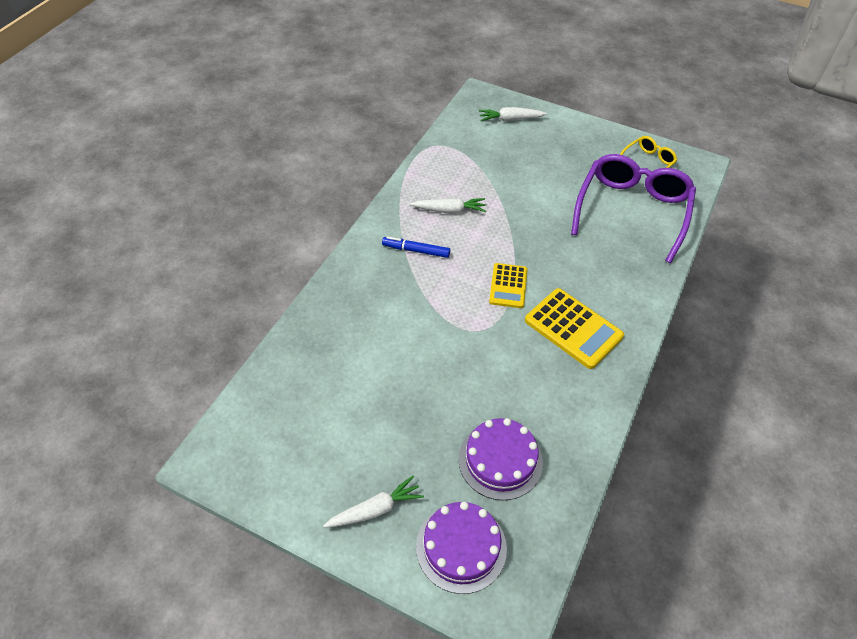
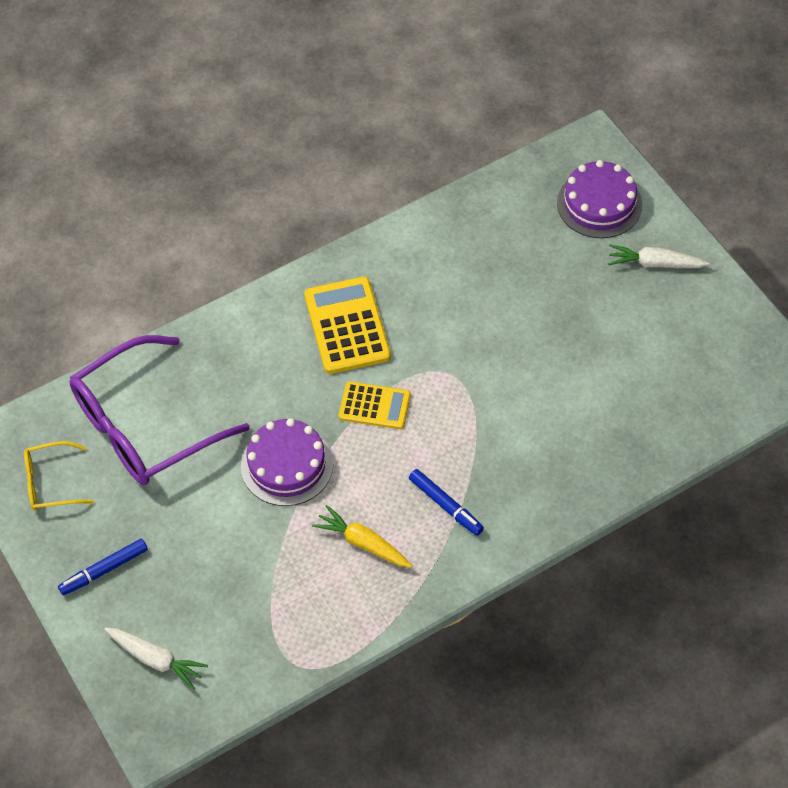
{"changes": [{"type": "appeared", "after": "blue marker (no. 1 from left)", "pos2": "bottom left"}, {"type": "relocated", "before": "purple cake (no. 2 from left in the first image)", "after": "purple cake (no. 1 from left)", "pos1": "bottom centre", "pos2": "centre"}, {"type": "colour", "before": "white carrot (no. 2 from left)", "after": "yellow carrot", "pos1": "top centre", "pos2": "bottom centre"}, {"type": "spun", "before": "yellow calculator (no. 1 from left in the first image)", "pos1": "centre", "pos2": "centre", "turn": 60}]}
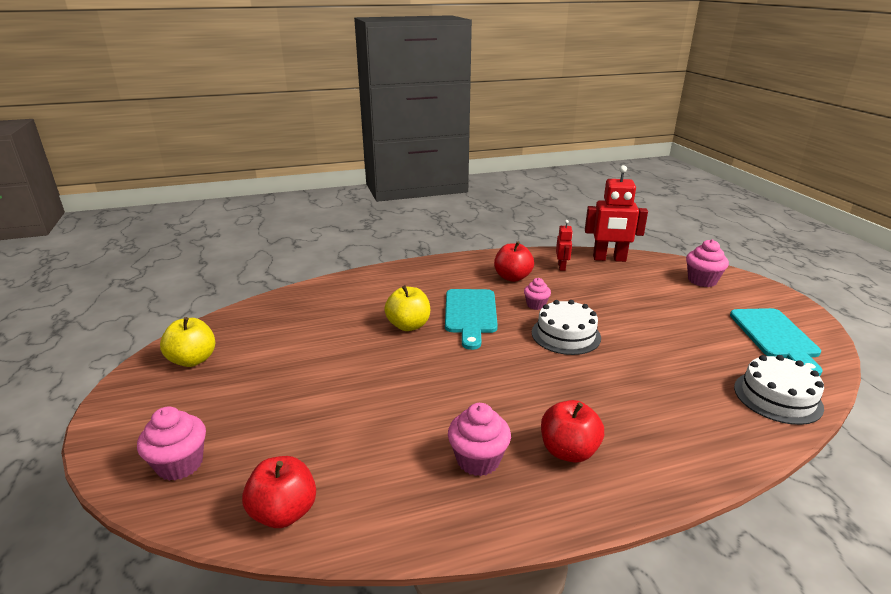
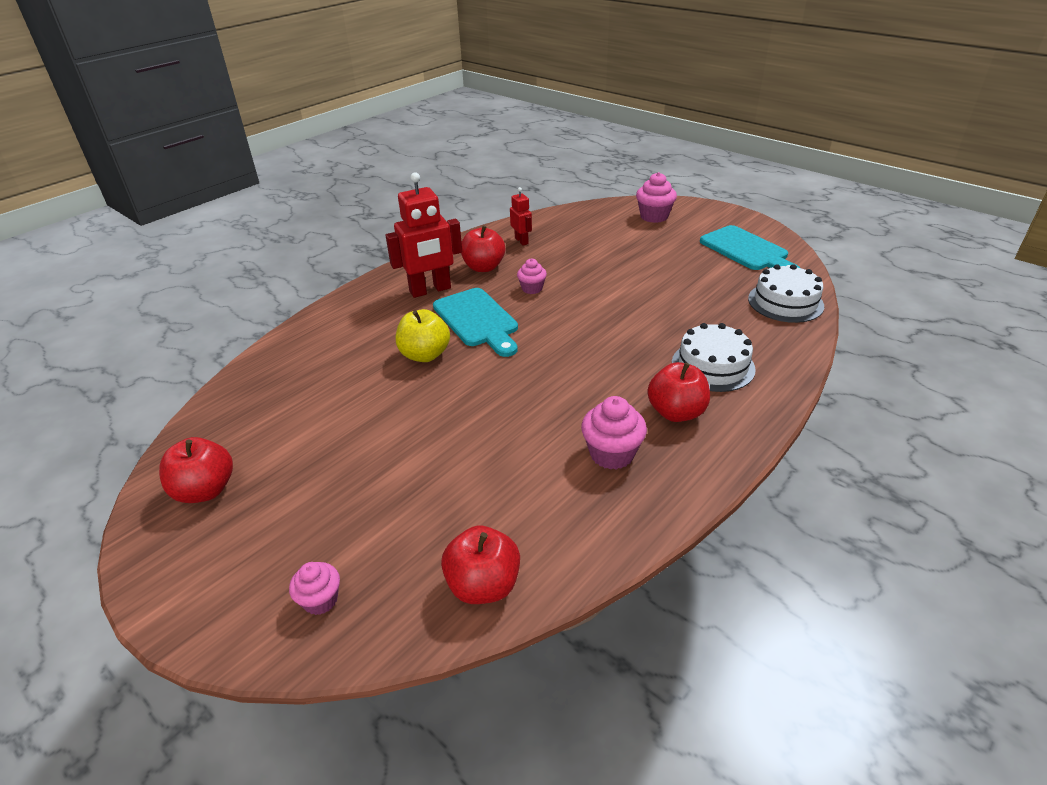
{"changes": [{"type": "colour", "before": "yellow apple (no. 1 from left)", "after": "red apple (no. 1 from left)", "pos1": "middle left", "pos2": "middle left"}, {"type": "size", "before": "pink cupcake (no. 1 from left)", "pos1": "bottom left", "pos2": "bottom left", "scale": 0.64}, {"type": "relocated", "before": "red robot (no. 2 from left in the first image)", "after": "red robot (no. 1 from left)", "pos1": "middle right", "pos2": "top centre"}, {"type": "relocated", "before": "white cake (no. 1 from left)", "pos1": "centre", "pos2": "middle right"}]}
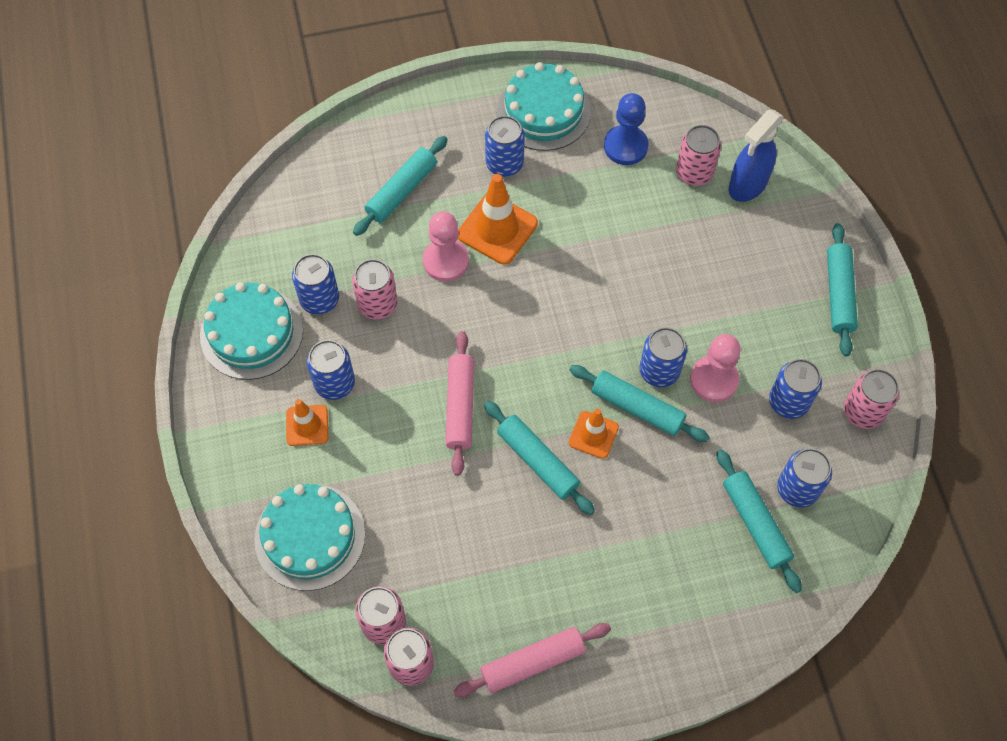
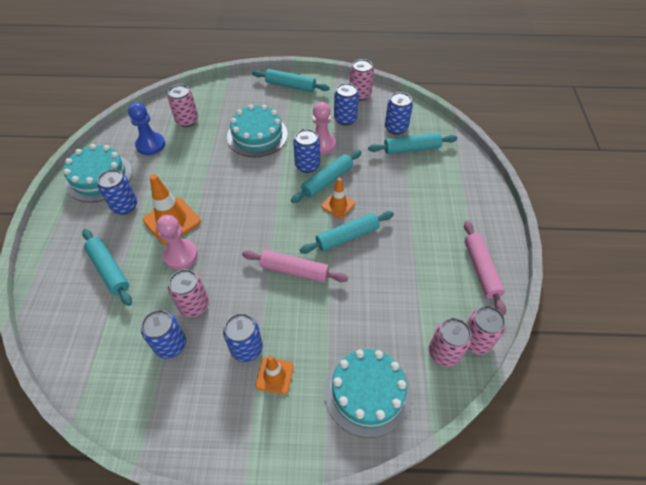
{"changes": [{"type": "relocated", "before": "turquoise cake (no. 1 from left in the first image)", "after": "turquoise cake (no. 2 from left)", "pos1": "middle left", "pos2": "top centre"}, {"type": "missing", "before": "blue spray bottle", "pos1": "top right"}]}
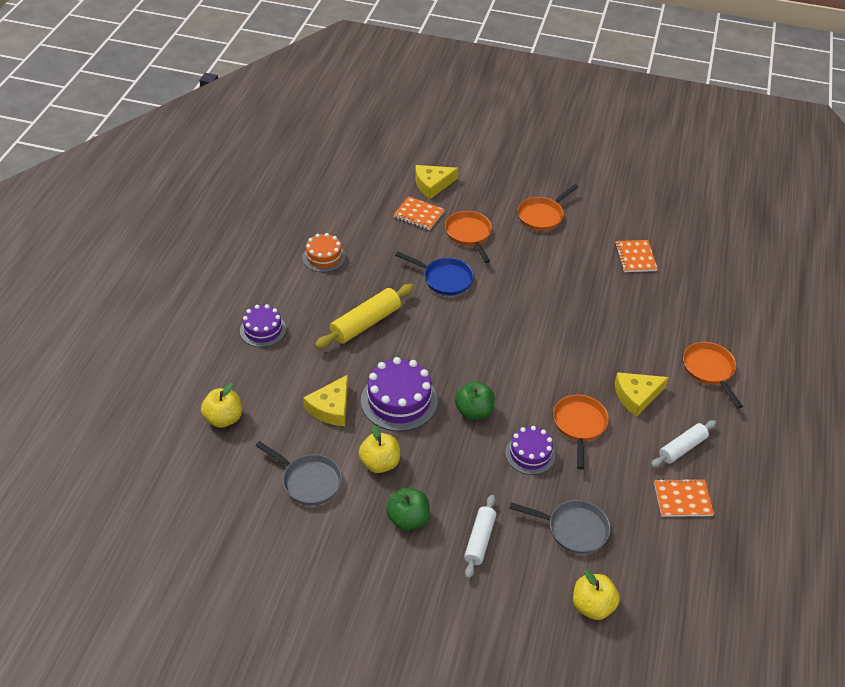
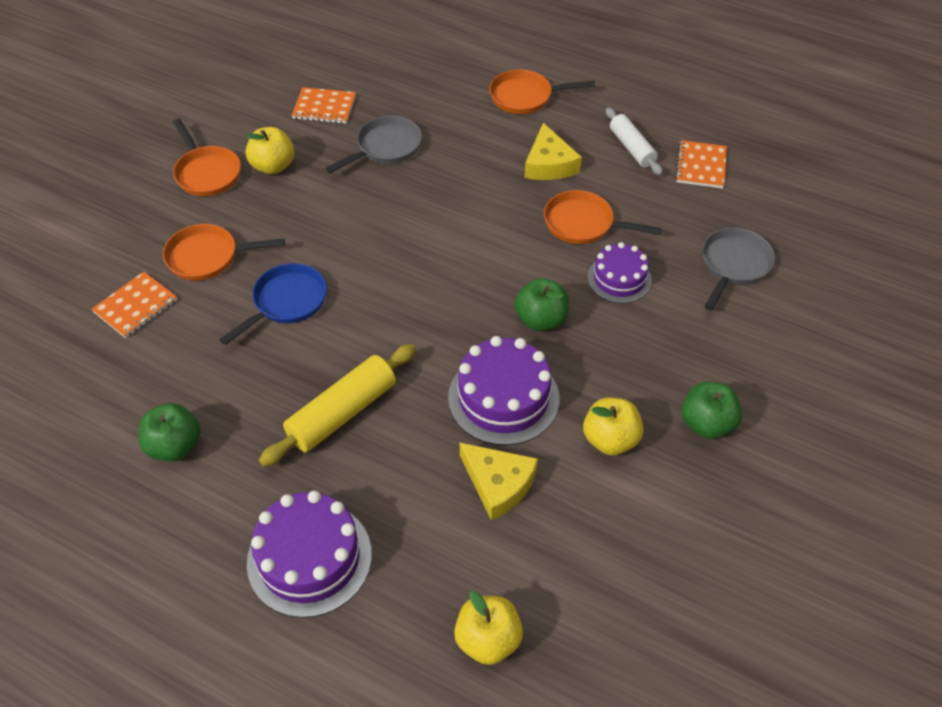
{"changes": [{"type": "exchanged", "before": "orange cake", "after": "green apple (no. 1 from left)", "pos1": "centre", "pos2": "middle left"}, {"type": "relocated", "before": "yellow apple (no. 3 from left in the first image)", "after": "yellow apple (no. 1 from left)", "pos1": "bottom right", "pos2": "top left"}, {"type": "size", "before": "purple cake (no. 1 from left)", "pos1": "middle left", "pos2": "bottom left", "scale": 1.59}, {"type": "spun", "before": "yellow rolling pin", "pos1": "centre", "pos2": "centre", "turn": 75}, {"type": "relocated", "before": "grey pan (no. 1 from left)", "pos1": "bottom centre", "pos2": "top centre"}, {"type": "missing", "before": "yellow cheese (no. 2 from left)", "pos1": "top centre"}, {"type": "missing", "before": "white rolling pin (no. 1 from left)", "pos1": "bottom centre"}]}
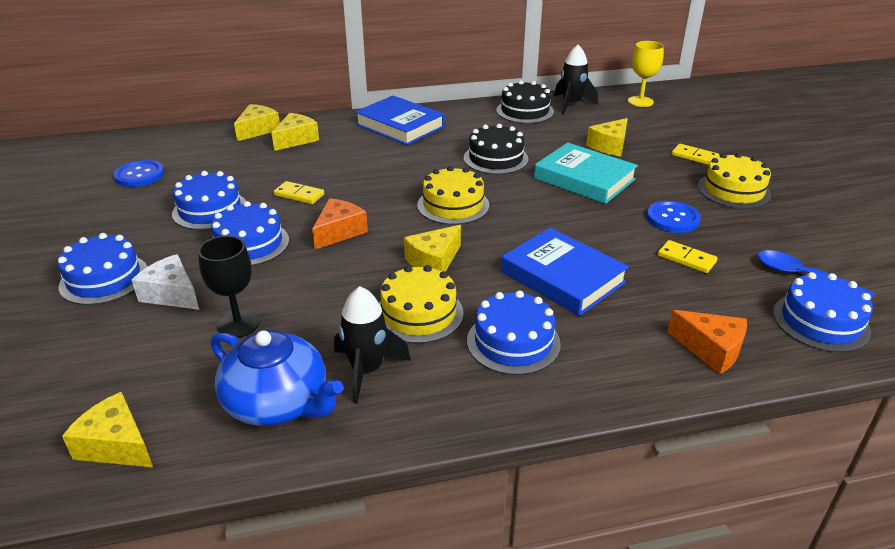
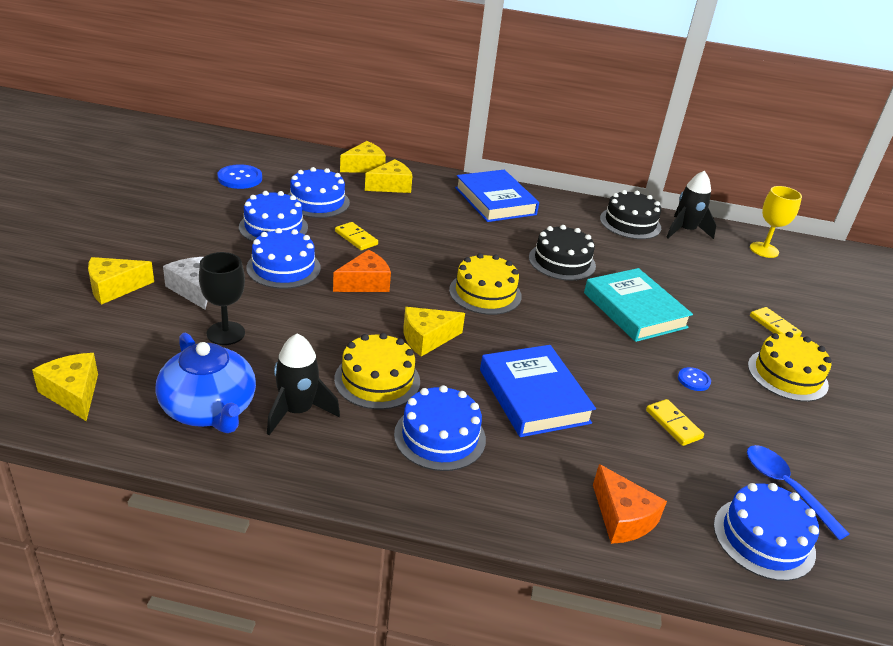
{"changes": [{"type": "relocated", "before": "yellow cheese (no. 5 from left in the first image)", "after": "yellow cheese (no. 2 from left)", "pos1": "top right", "pos2": "middle left"}, {"type": "relocated", "before": "blue cake (no. 1 from left in the first image)", "after": "blue cake (no. 3 from left)", "pos1": "middle left", "pos2": "top centre"}, {"type": "size", "before": "blue button (no. 2 from left)", "pos1": "middle right", "pos2": "middle right", "scale": 0.57}]}
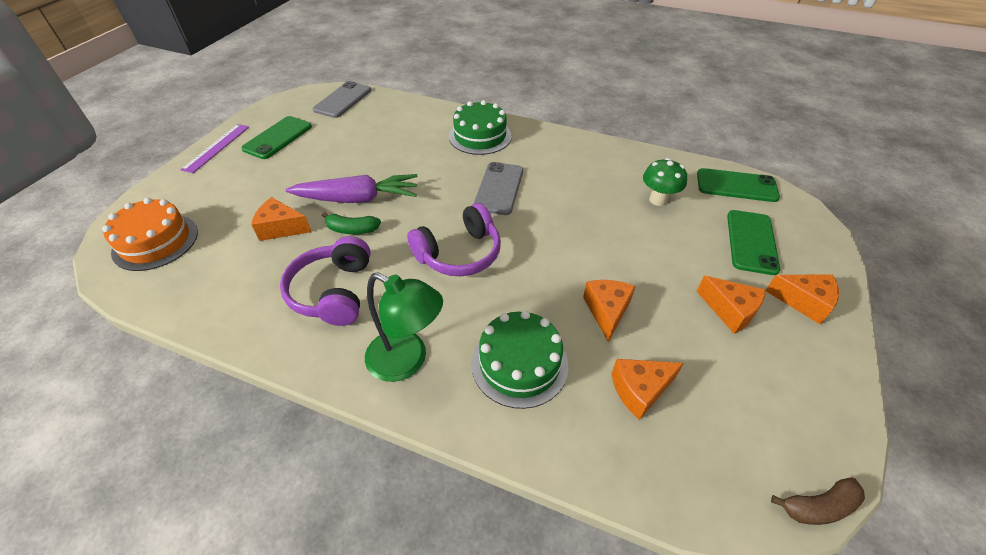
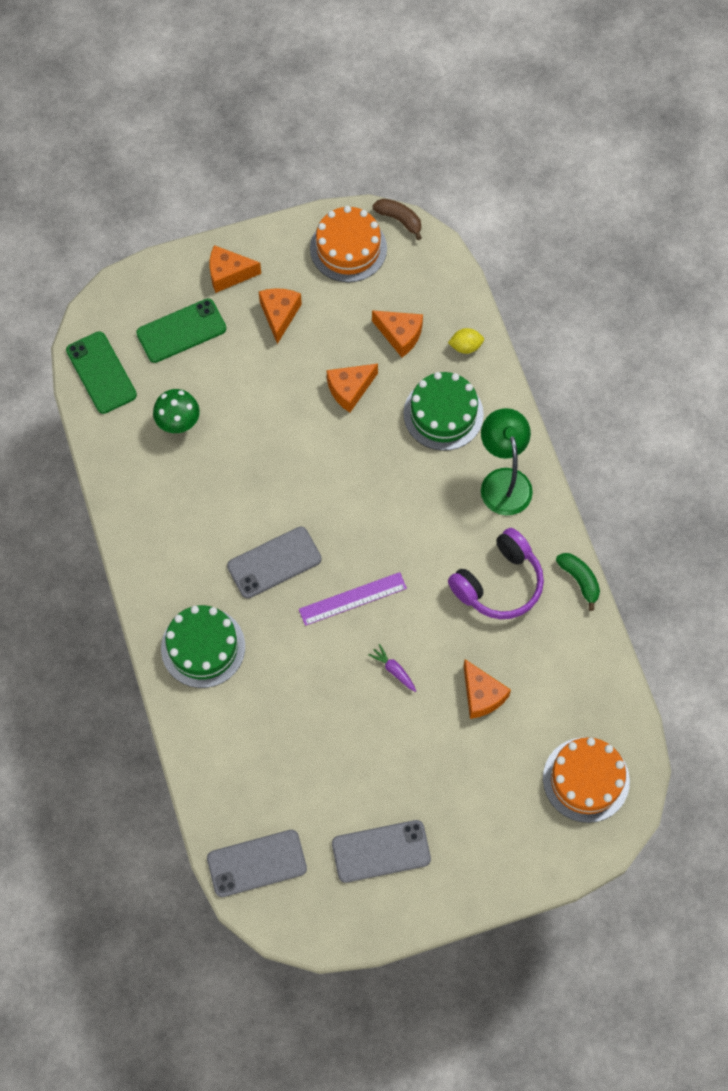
{"changes": [{"type": "spun", "before": "orange cheese (no. 5 from left in the first image)", "pos1": "middle right", "pos2": "top left", "turn": -75}, {"type": "relocated", "before": "purple ruler", "pos1": "top left", "pos2": "centre"}, {"type": "appeared", "after": "orange cake (no. 1 from left)", "pos2": "top centre"}, {"type": "colour", "before": "green phone (no. 1 from left)", "after": "grey phone (no. 3 from left)", "pos1": "top left", "pos2": "bottom centre"}, {"type": "size", "before": "purple carrot", "pos1": "centre", "pos2": "centre", "scale": 0.41}, {"type": "appeared", "after": "yellow lemon", "pos2": "top centre"}, {"type": "relocated", "before": "green banana", "pos1": "centre", "pos2": "middle right"}, {"type": "missing", "before": "purple headphones (no. 2 from left)", "pos1": "centre"}]}
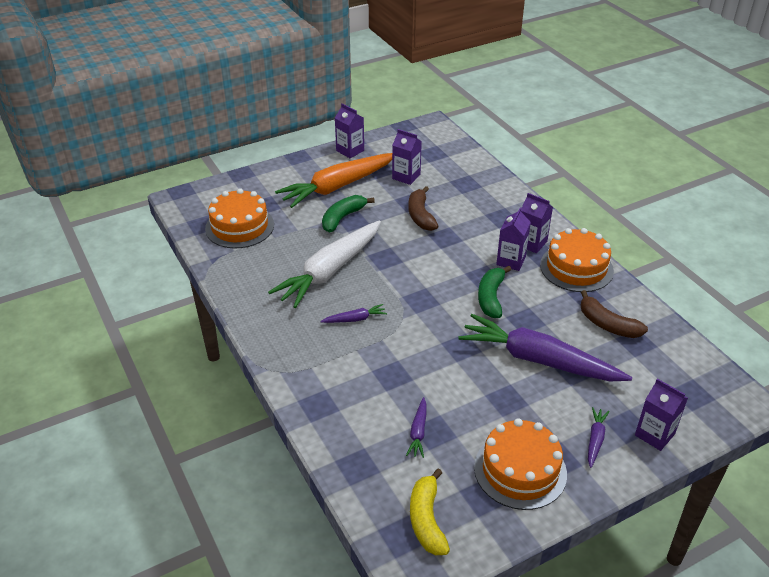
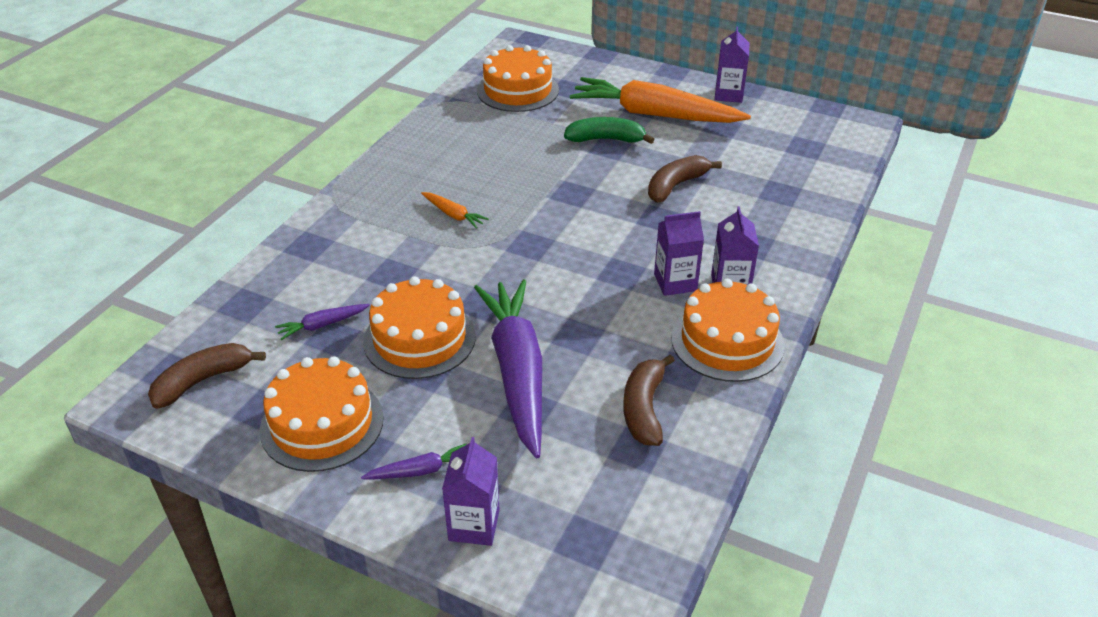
{"changes": [{"type": "colour", "before": "yellow banana", "after": "brown banana (no. 1 from left)", "pos1": "bottom centre", "pos2": "middle left"}, {"type": "appeared", "after": "orange cake (no. 2 from left)", "pos2": "centre"}, {"type": "colour", "before": "purple carrot (no. 1 from left)", "after": "orange carrot (no. 1 from left)", "pos1": "centre", "pos2": "centre"}, {"type": "missing", "before": "white carrot", "pos1": "centre"}, {"type": "missing", "before": "purple carton (no. 2 from left)", "pos1": "top centre"}, {"type": "missing", "before": "green banana (no. 2 from left)", "pos1": "centre"}]}
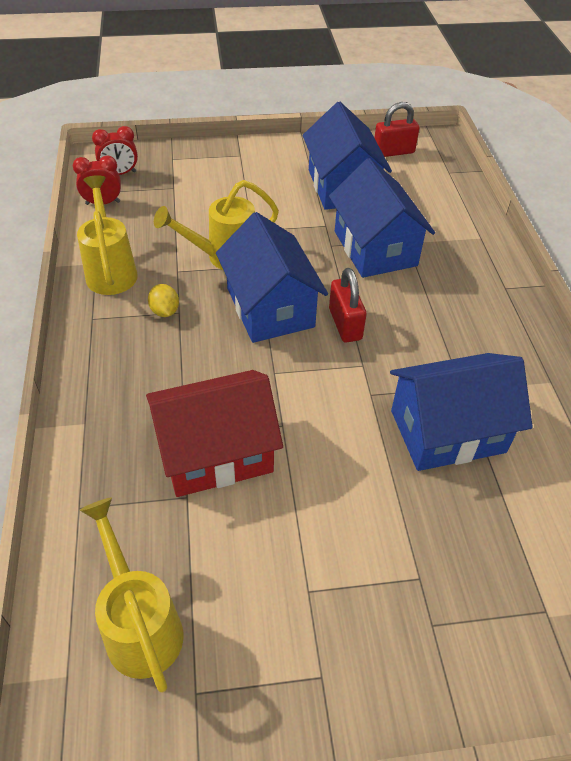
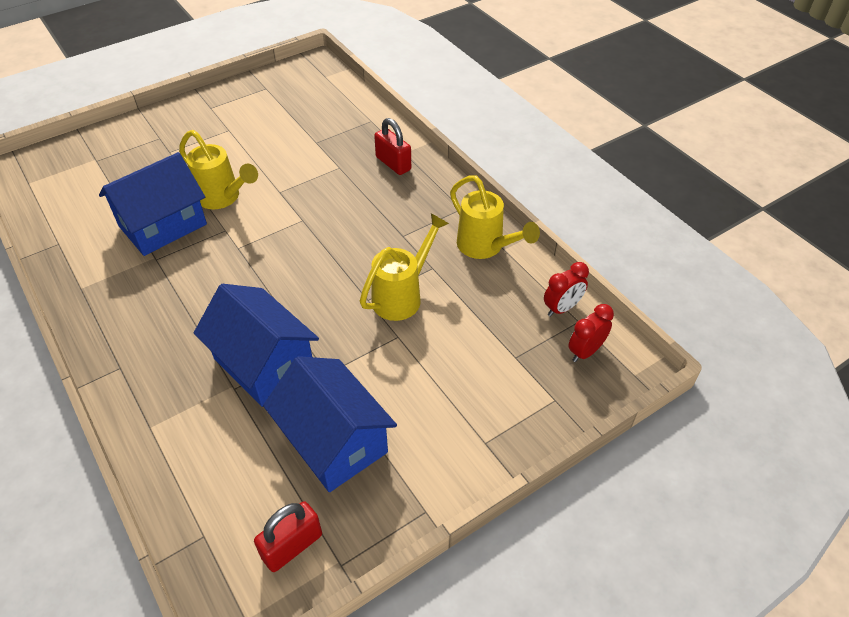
{"changes": [{"type": "relocated", "before": "yellow watering can (no. 2 from left in the first image)", "after": "yellow watering can (no. 1 from left)", "pos1": "bottom left", "pos2": "top left"}, {"type": "relocated", "before": "red padlock (no. 1 from left in the first image)", "after": "red padlock (no. 2 from left)", "pos1": "centre", "pos2": "top centre"}, {"type": "missing", "before": "red house", "pos1": "centre"}, {"type": "missing", "before": "yellow lemon", "pos1": "middle left"}, {"type": "missing", "before": "blue house (no. 1 from left)", "pos1": "centre"}]}
